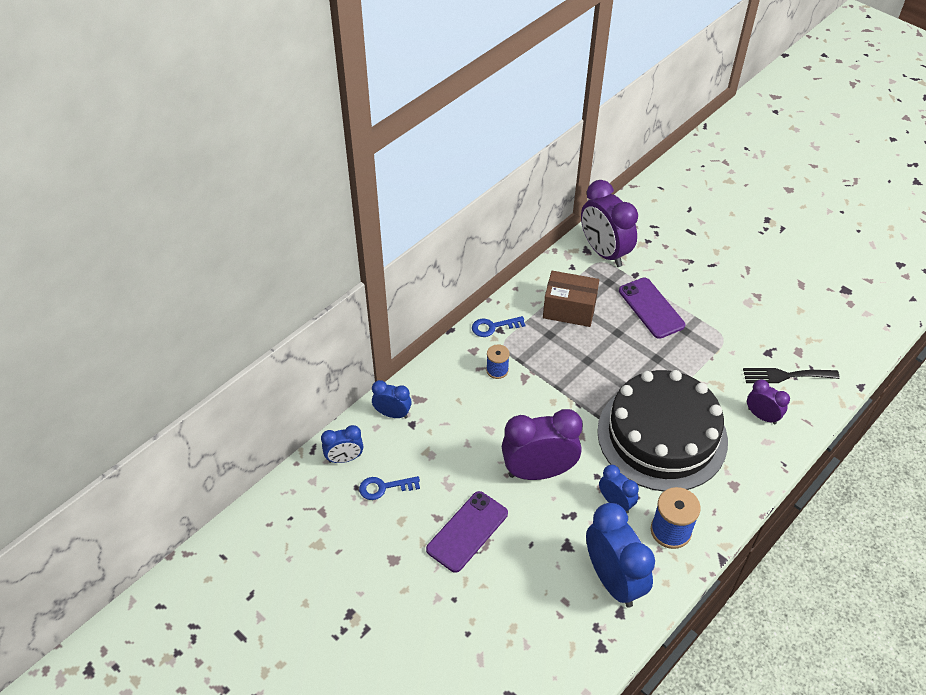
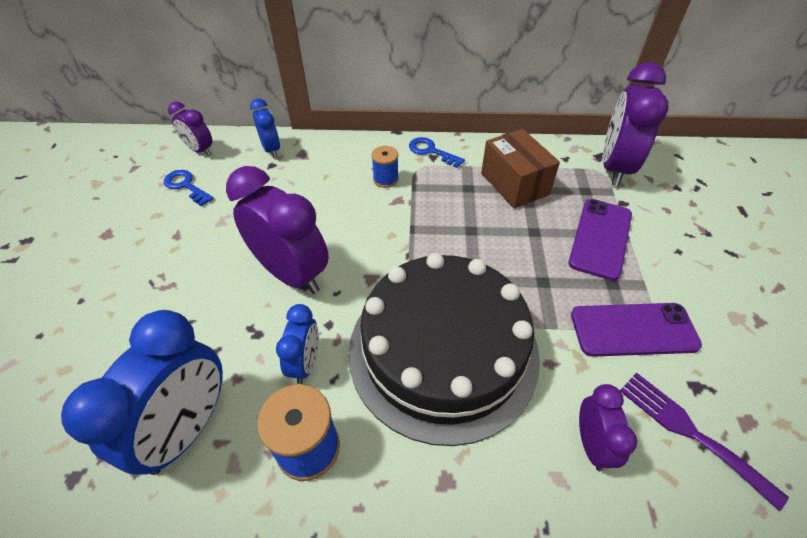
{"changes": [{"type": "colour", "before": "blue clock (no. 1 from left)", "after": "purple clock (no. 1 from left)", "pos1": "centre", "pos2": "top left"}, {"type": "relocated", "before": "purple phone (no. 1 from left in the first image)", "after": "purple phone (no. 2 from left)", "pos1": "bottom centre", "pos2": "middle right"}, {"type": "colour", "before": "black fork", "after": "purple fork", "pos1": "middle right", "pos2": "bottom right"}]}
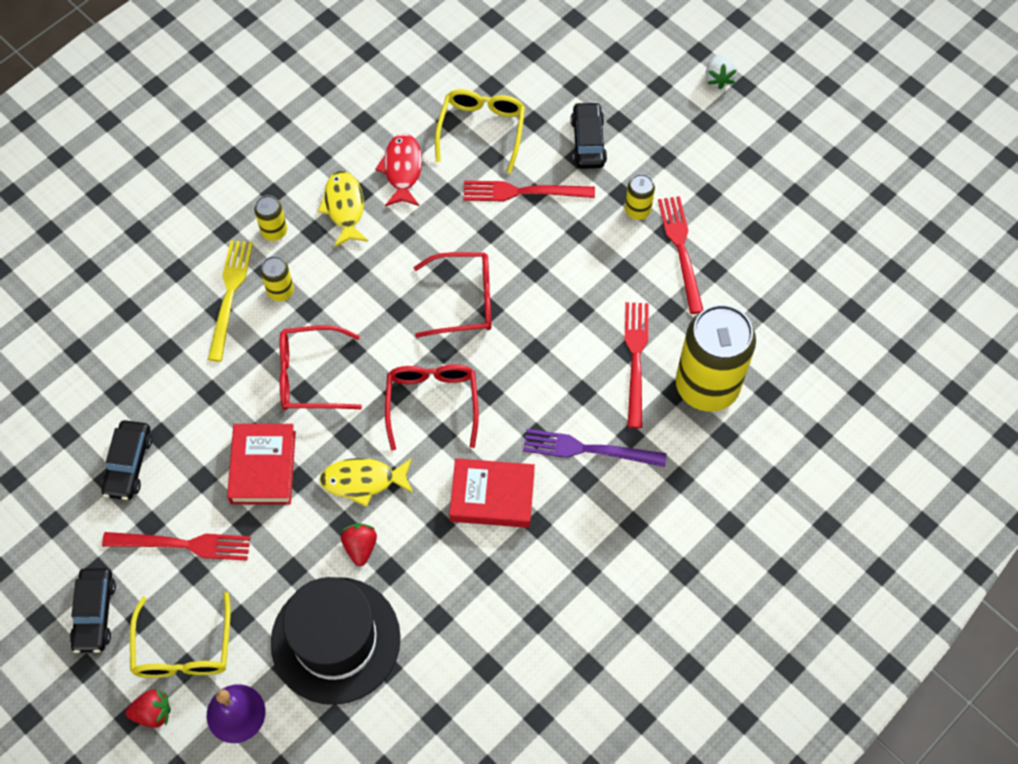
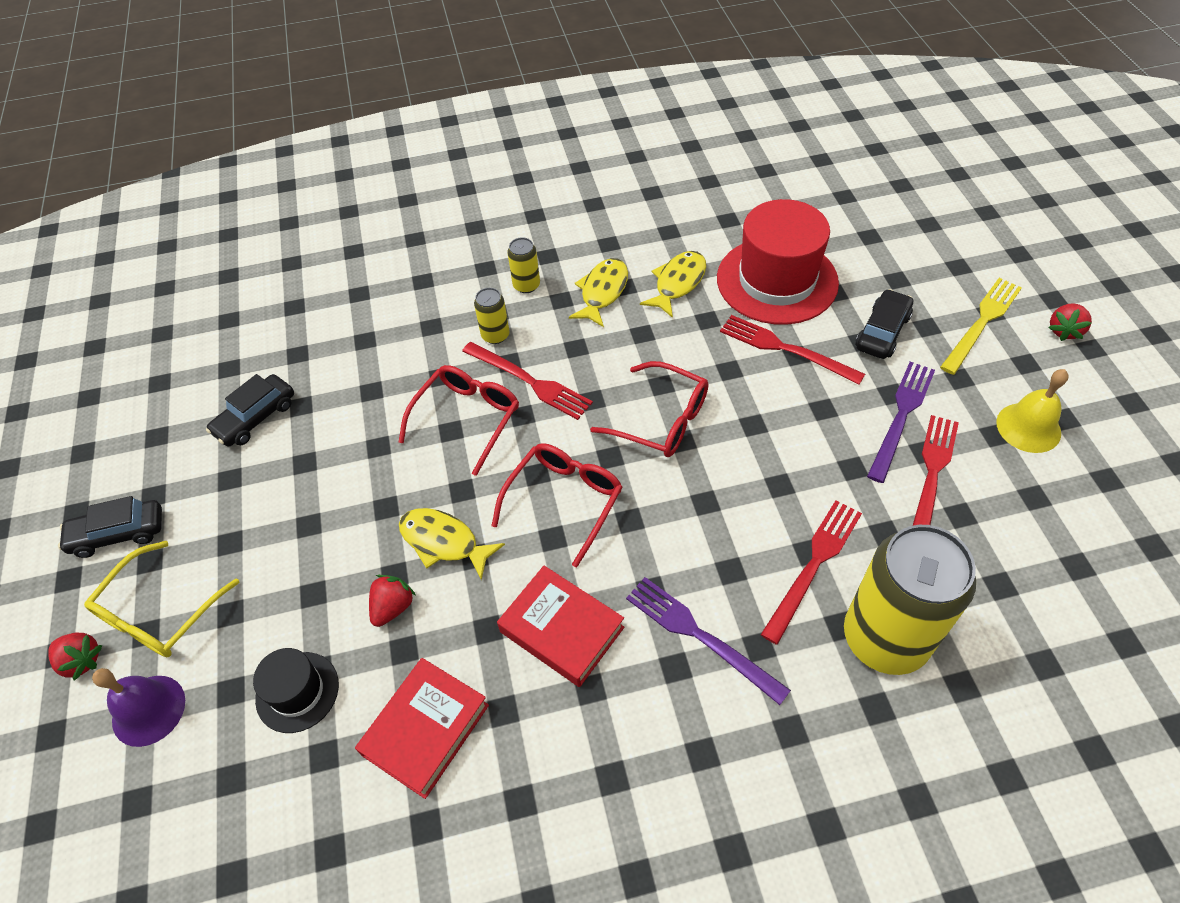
{"changes": [{"type": "spun", "before": "black car (no. 1 from left)", "pos1": "bottom left", "pos2": "middle left", "turn": 45}, {"type": "size", "before": "black hat", "pos1": "bottom left", "pos2": "bottom left", "scale": 0.52}, {"type": "relocated", "before": "red book (no. 1 from left)", "pos1": "middle left", "pos2": "bottom centre"}, {"type": "spun", "before": "red glasses (no. 1 from left)", "pos1": "middle left", "pos2": "centre", "turn": 90}, {"type": "relocated", "before": "red fork (no. 1 from left)", "pos1": "bottom left", "pos2": "centre"}, {"type": "colour", "before": "red fish", "after": "yellow fish (no. 3 from left)", "pos1": "top centre", "pos2": "top centre"}, {"type": "exchanged", "before": "yellow glasses (no. 2 from left)", "after": "red hat", "pos1": "top centre", "pos2": "top centre"}, {"type": "exchanged", "before": "yellow can (no. 3 from left)", "after": "purple fork (no. 2 from left)", "pos1": "top centre", "pos2": "middle right"}, {"type": "relocated", "before": "yellow fork", "pos1": "middle left", "pos2": "middle right"}, {"type": "appeared", "after": "yellow bell", "pos2": "middle right"}, {"type": "colour", "before": "white strawberry", "after": "red strawberry (no. 3 from left)", "pos1": "top right", "pos2": "middle right"}]}
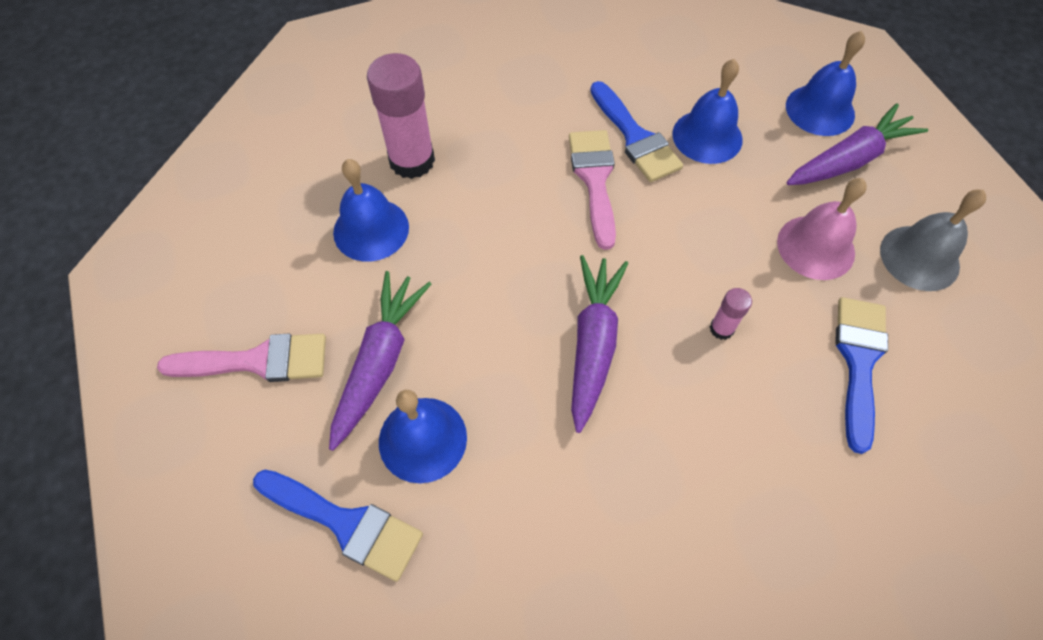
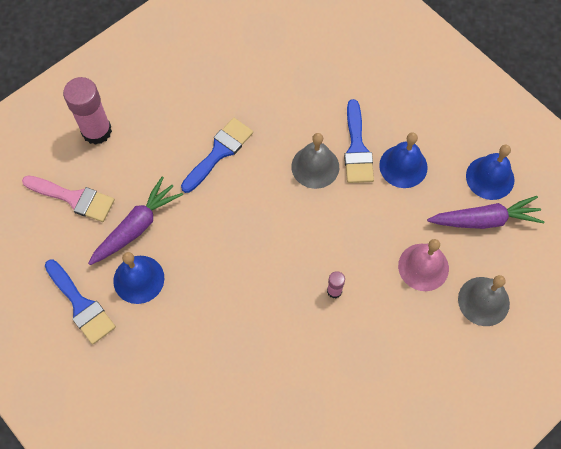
{"changes": [{"type": "relocated", "before": "pink glue stick (no. 1 from left)", "pos1": "top centre", "pos2": "top left"}, {"type": "relocated", "before": "blue brush (no. 3 from left in the first image)", "after": "blue brush (no. 2 from left)", "pos1": "middle right", "pos2": "centre"}, {"type": "exchanged", "before": "pink brush (no. 2 from left)", "after": "grey bell (no. 1 from left)", "pos1": "top centre", "pos2": "centre"}, {"type": "missing", "before": "blue bell (no. 1 from left)", "pos1": "top centre"}, {"type": "missing", "before": "purple carrot (no. 2 from left)", "pos1": "centre"}]}
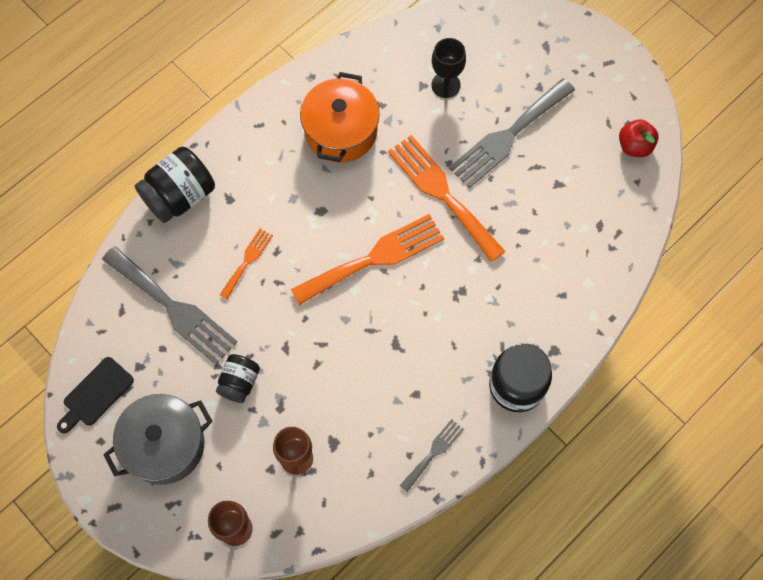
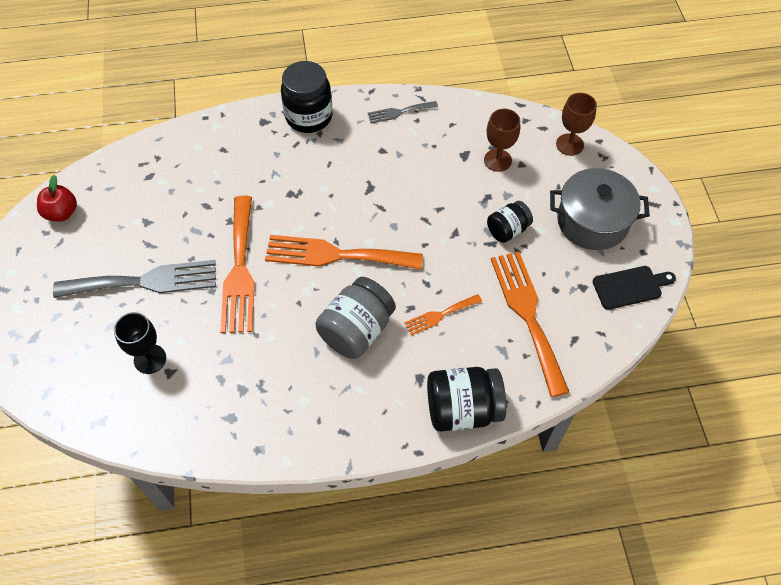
{"changes": [{"type": "appeared", "after": "grey jar", "pos2": "centre"}, {"type": "colour", "before": "grey fork (no. 1 from left)", "after": "orange fork (no. 4 from left)", "pos1": "middle left", "pos2": "middle right"}, {"type": "missing", "before": "orange pot", "pos1": "top centre"}]}
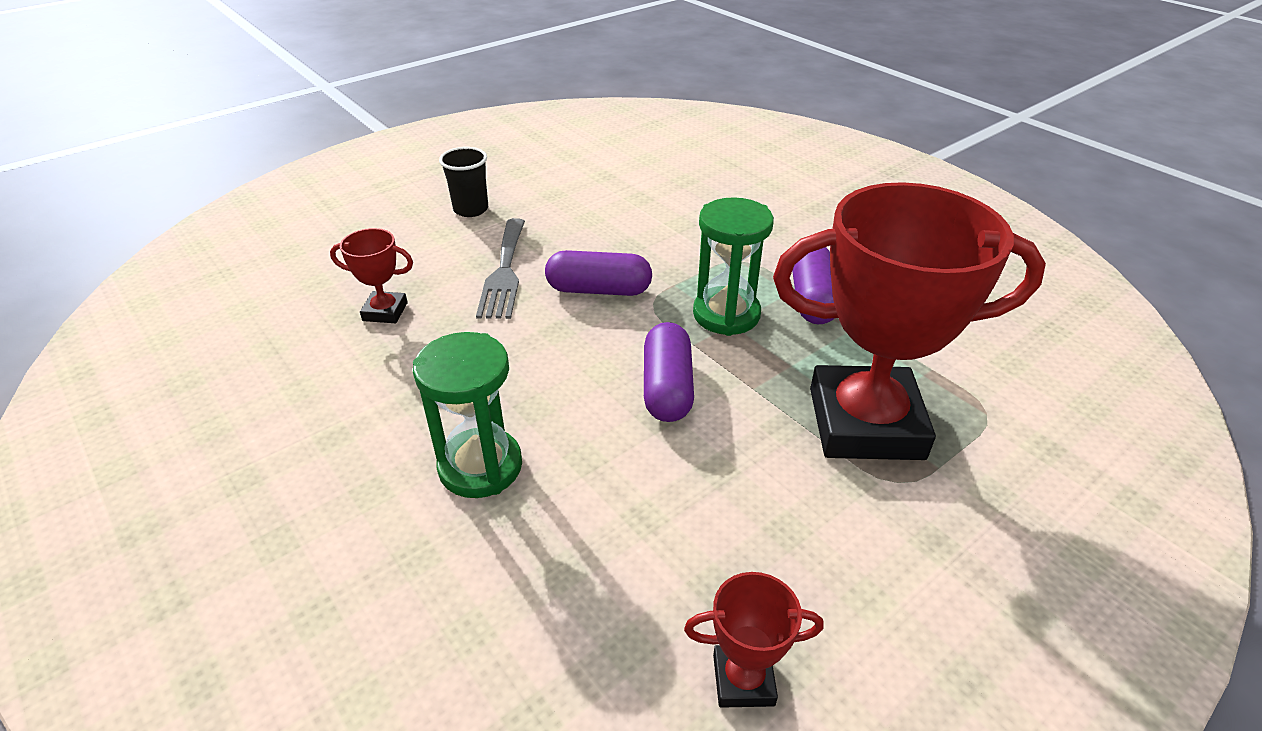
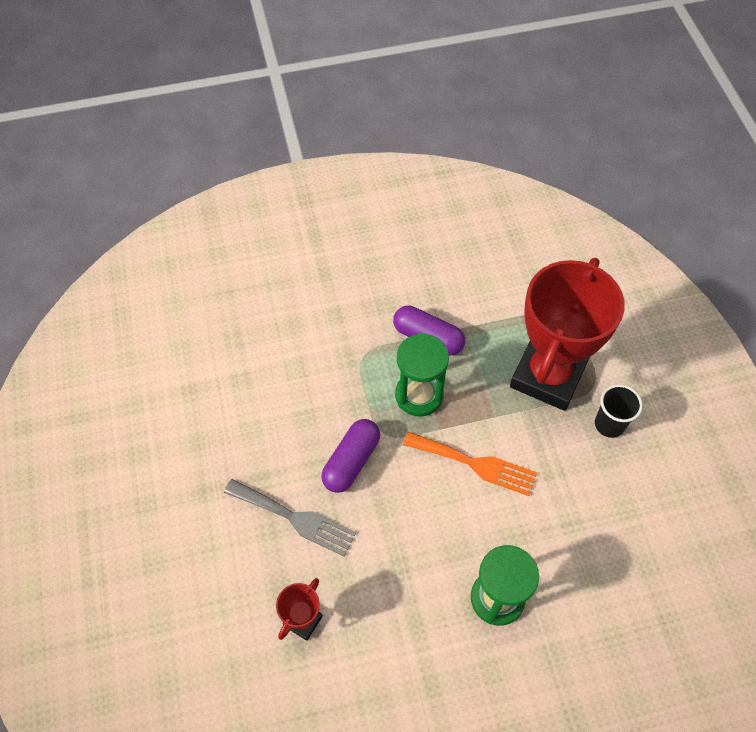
{"changes": [{"type": "exchanged", "before": "purple capsule (no. 2 from left)", "after": "orange fork", "pos1": "centre", "pos2": "centre"}, {"type": "relocated", "before": "black cup", "pos1": "top centre", "pos2": "middle right"}, {"type": "missing", "before": "red trophy (no. 2 from left)", "pos1": "bottom centre"}]}
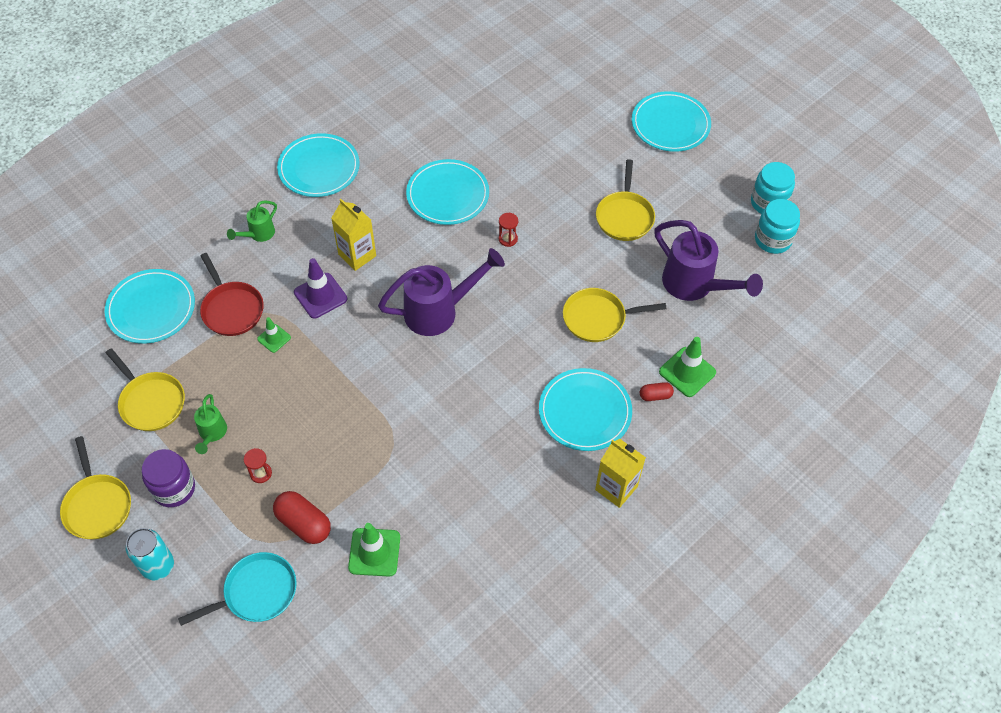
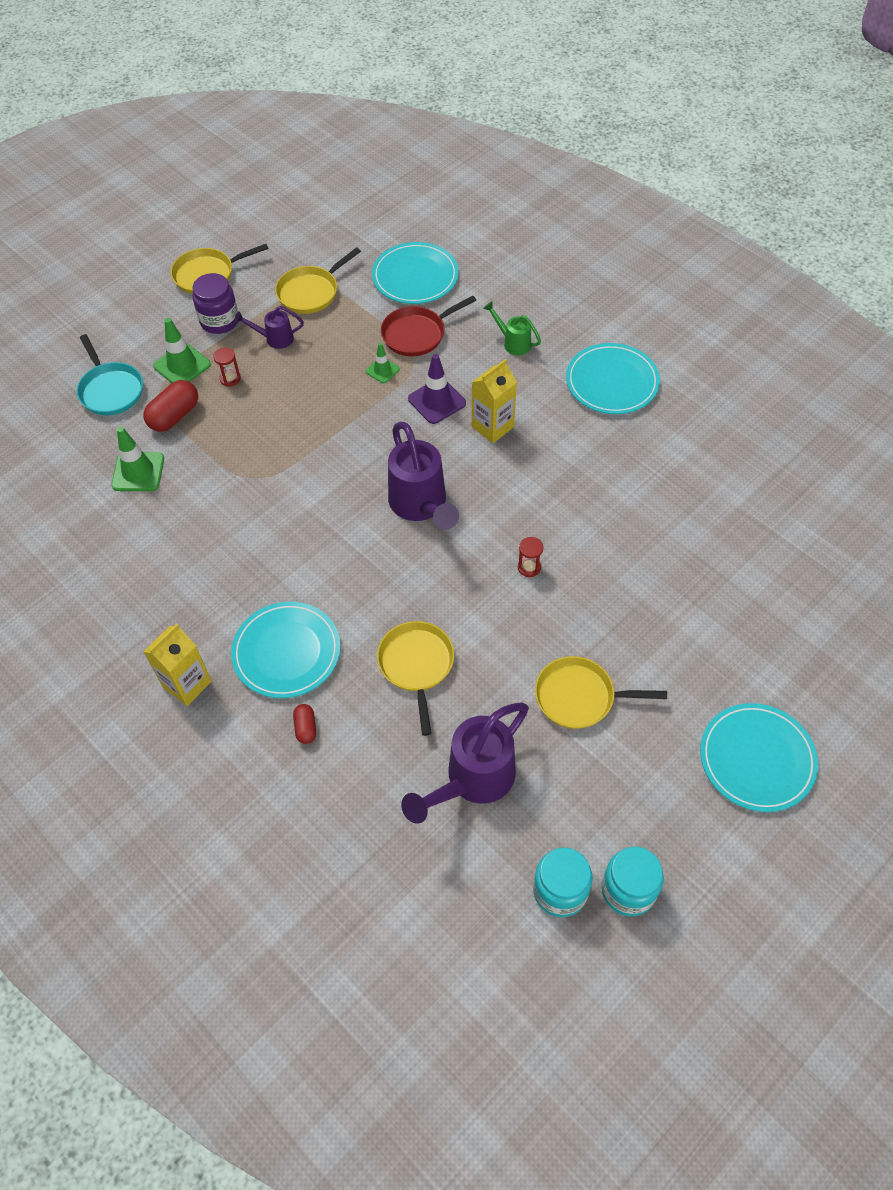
{"changes": [{"type": "relocated", "before": "green traffic cone (no. 3 from left in the first image)", "after": "green traffic cone (no. 2 from left)", "pos1": "middle right", "pos2": "top left"}, {"type": "colour", "before": "green watering can (no. 1 from left)", "after": "purple watering can (no. 1 from left)", "pos1": "middle left", "pos2": "top left"}, {"type": "missing", "before": "turquoise can", "pos1": "bottom left"}, {"type": "missing", "before": "turquoise plate (no. 3 from left)", "pos1": "top centre"}]}
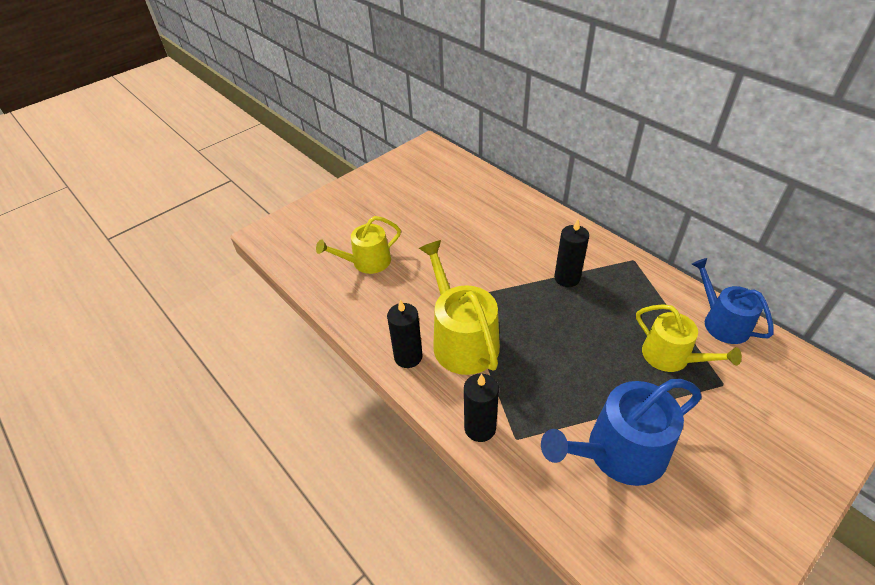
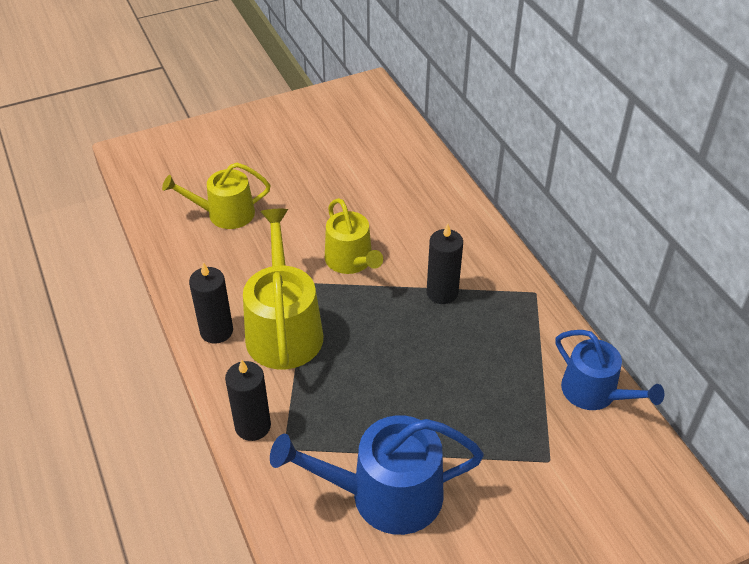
{"changes": [{"type": "relocated", "before": "yellow watering can (no. 3 from left)", "pos1": "middle right", "pos2": "centre"}, {"type": "spun", "before": "blue watering can (no. 2 from left)", "pos1": "middle right", "pos2": "middle right", "turn": 150}]}
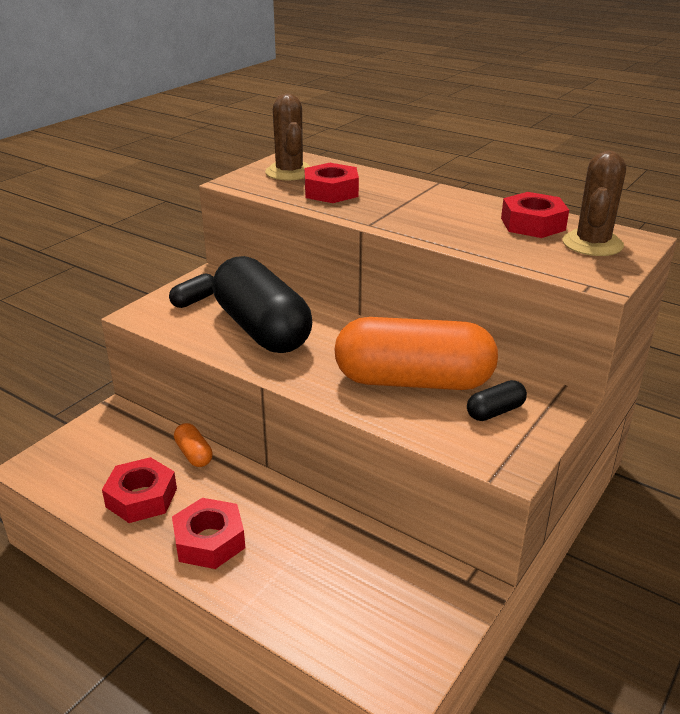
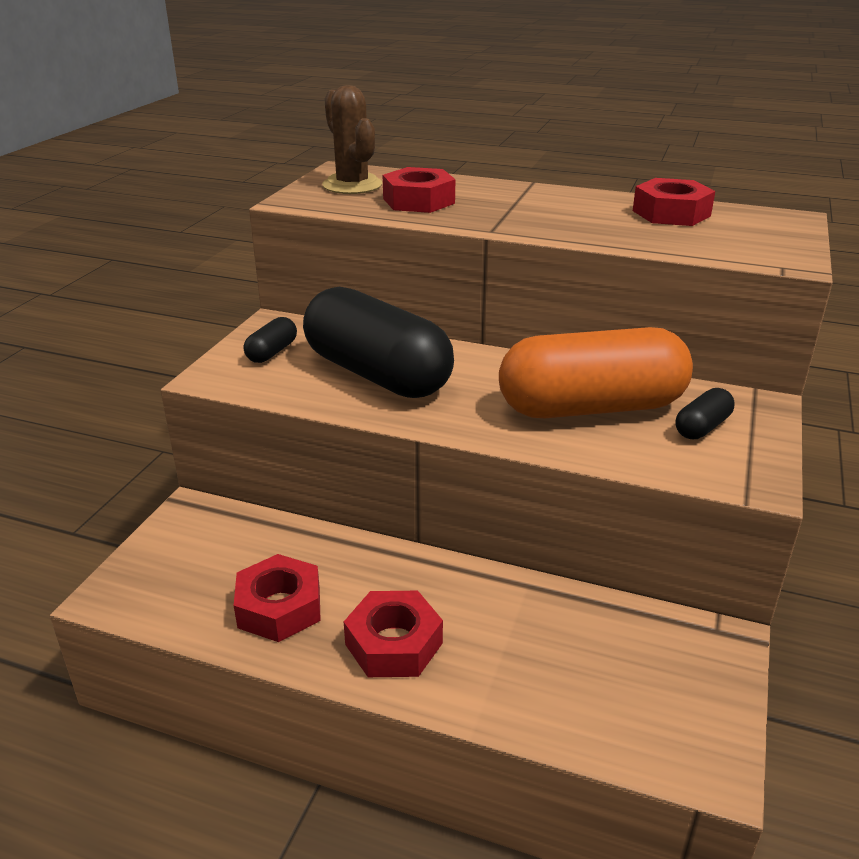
{"changes": [{"type": "missing", "before": "orange capsule (no. 1 from left)", "pos1": "middle left"}, {"type": "missing", "before": "brown cactus (no. 2 from left)", "pos1": "top right"}]}
